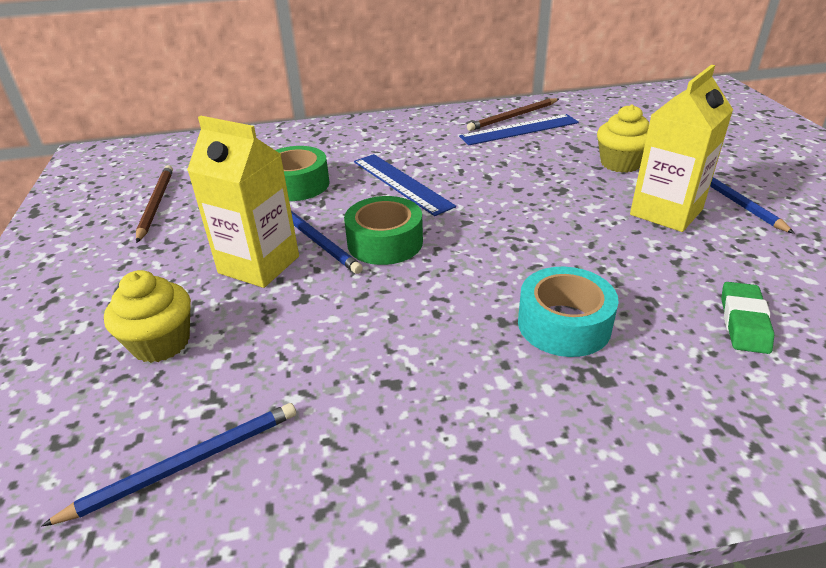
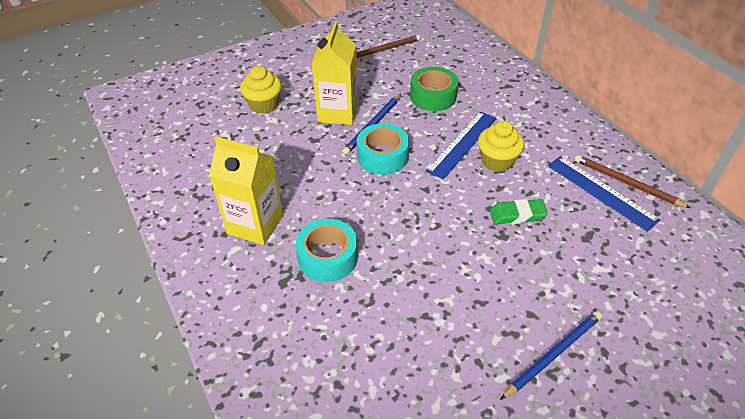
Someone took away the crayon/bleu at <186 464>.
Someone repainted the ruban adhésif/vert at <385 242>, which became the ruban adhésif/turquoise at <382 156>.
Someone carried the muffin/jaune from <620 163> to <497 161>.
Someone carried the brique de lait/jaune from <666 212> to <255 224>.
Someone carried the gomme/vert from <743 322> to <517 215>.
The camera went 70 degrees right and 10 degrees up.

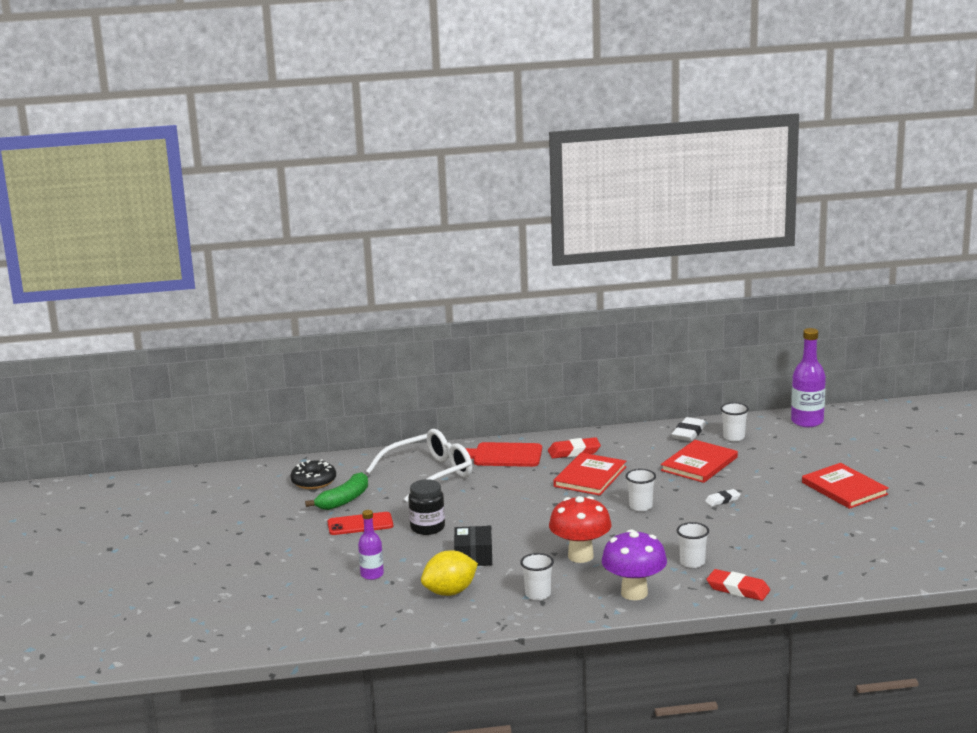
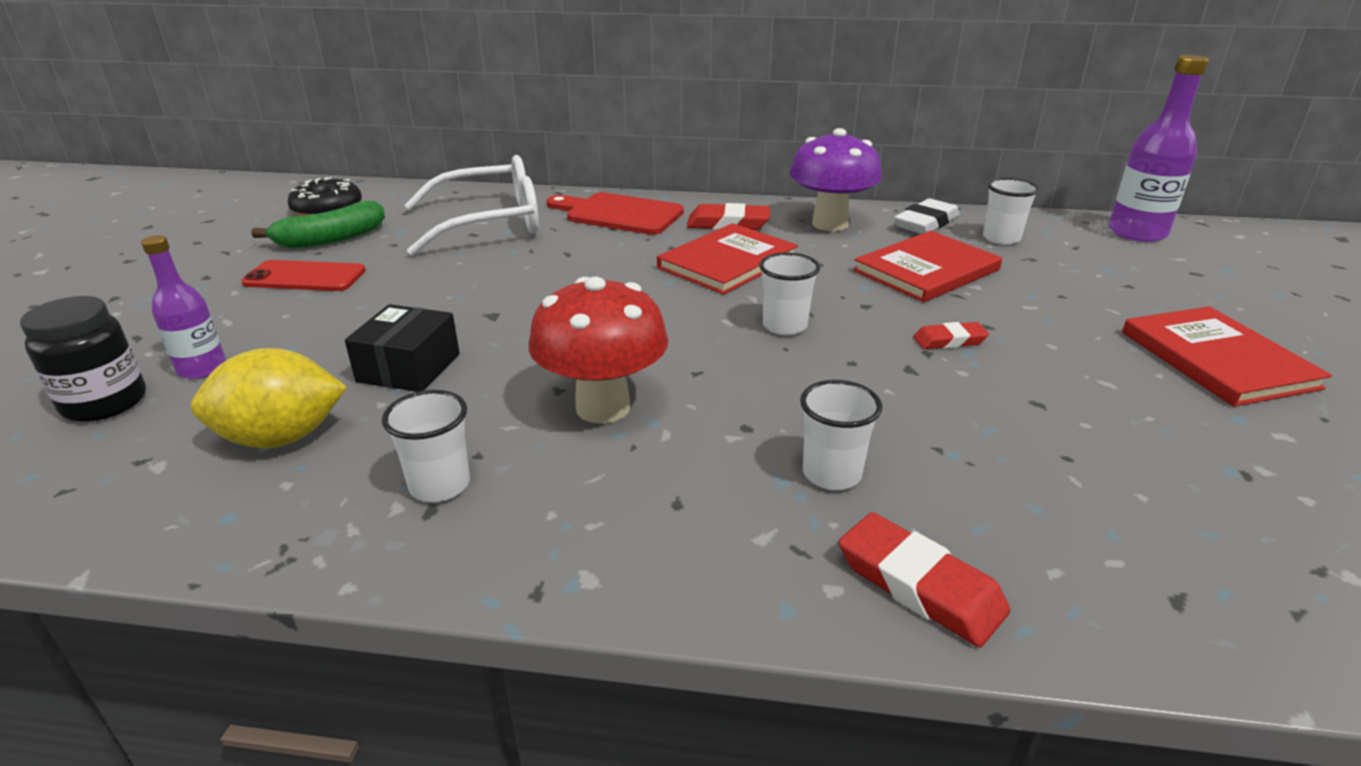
Someone carried the bocal/noir from <427 528> to <105 403>.
Someone carried the champignon/violet from <634 593> to <830 224>.
Someone repainted the gomme/blanc at <722 500>, which became the gomme/rouge at <949 340>.
The camera went 15 degrees right and 10 degrees up.

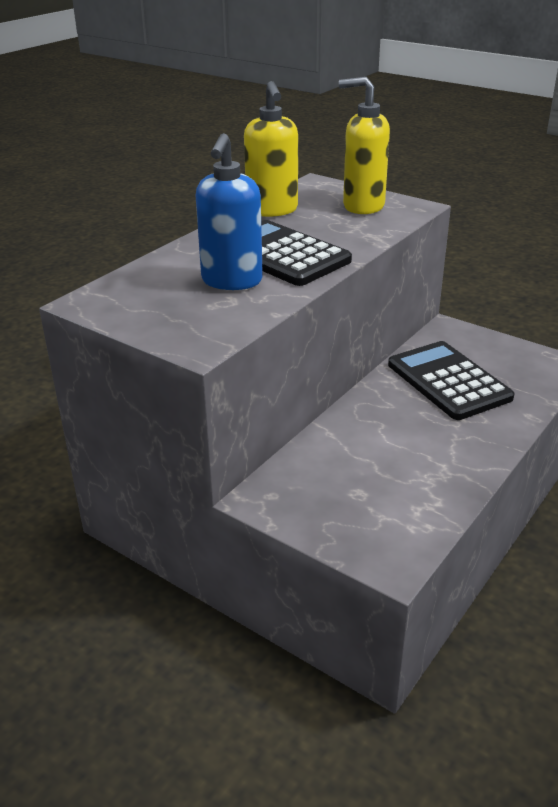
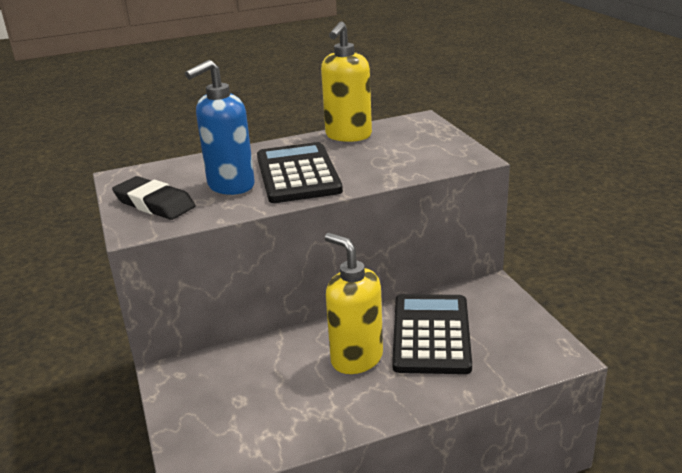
Someone carried the distributeur de savon/jaune from <363 206> to <356 358>.
Someone put down the gomme/noir at <154 204>.
The camera went 35 degrees right and 5 degrees down.

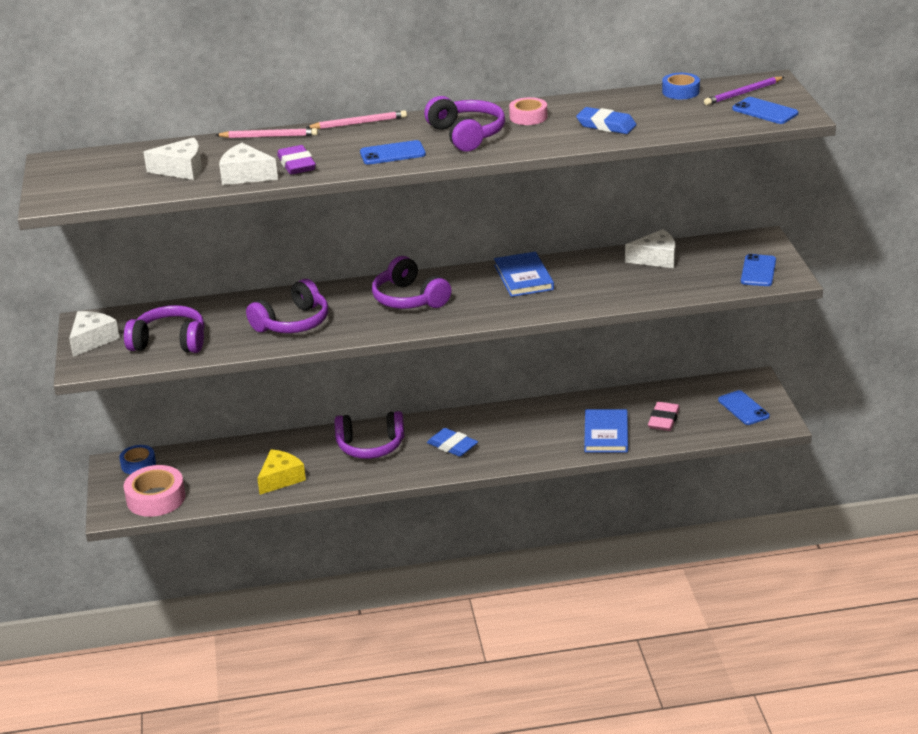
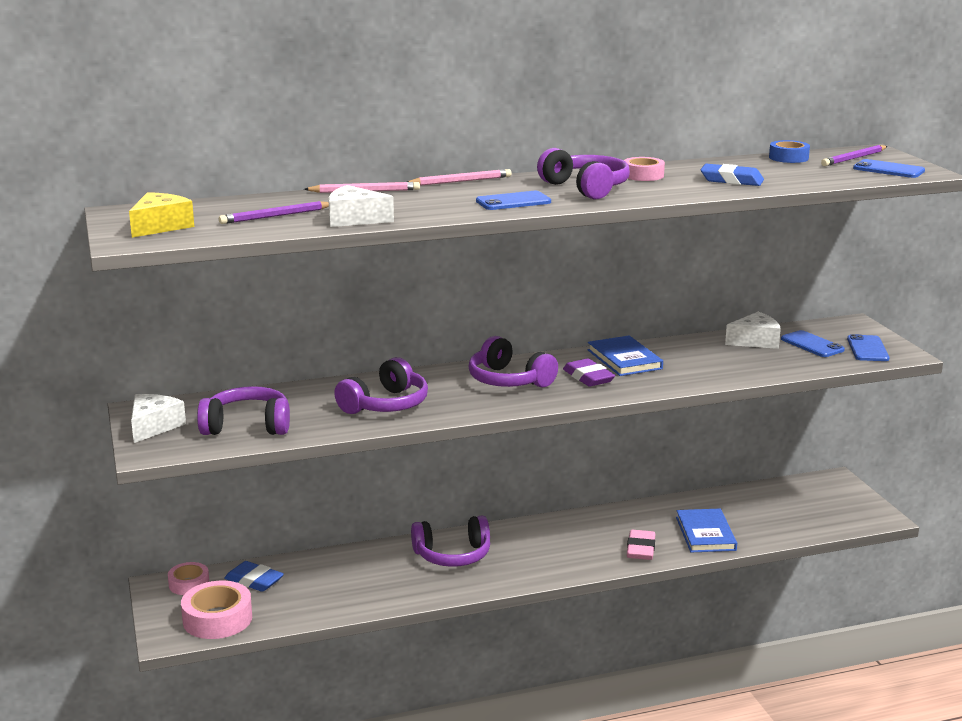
Someone repainted the ruban adhésif/bleu at <138 464>, which became the ruban adhésif/rose at <189 584>.
Someone swapped the fromage/blanc at <181 169> for the crayon/violet at <276 216>.
Someone carried the fromage/jaune from <281 479> to <160 226>.
Someone carried the gomme/violet from <296 164> to <588 377>.
Someone carried the gomme/bleu from <452 446> to <254 581>.
Someone carried the gomme/rose from <663 420> to <640 549>.
Someone carried the téléphone/bleu from <743 408> to <812 344>.
The camera went 10 degrees left and 10 degrees down.

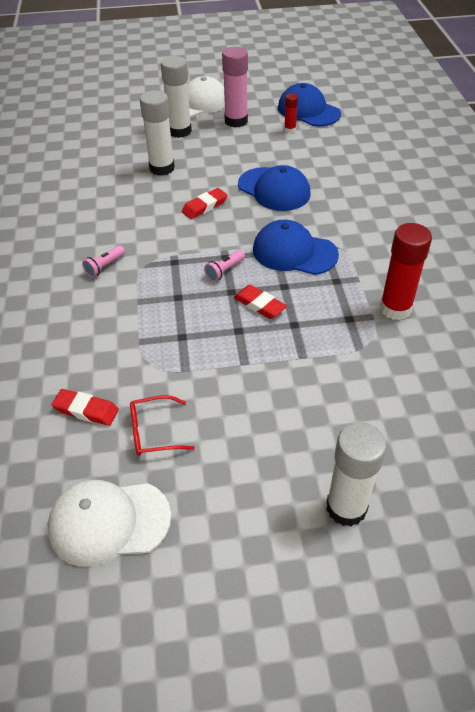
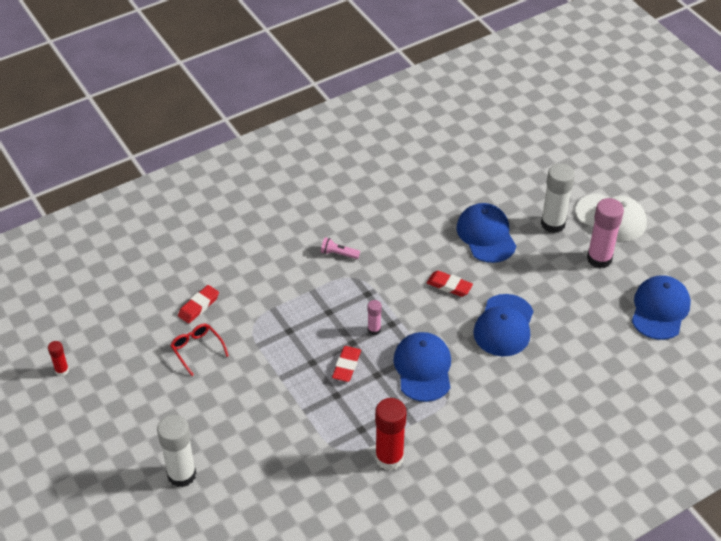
Someone took away the casquette/blanc at <109 522>.
Someone rotated the gomme/rouge at <86 410> by 45 degrees clockwise.
Someone swapped the bâton de colle/blanc at <162 168> for the casquette/bleu at <486 235>.
Someone swapped the lampe de poche/rose at <224 271> for the bâton de colle/rose at <374 329>.
Someone carried the bâton de colle/rouge from <290 130> to <62 370>.
The camera went 65 degrees right and 0 degrees up.

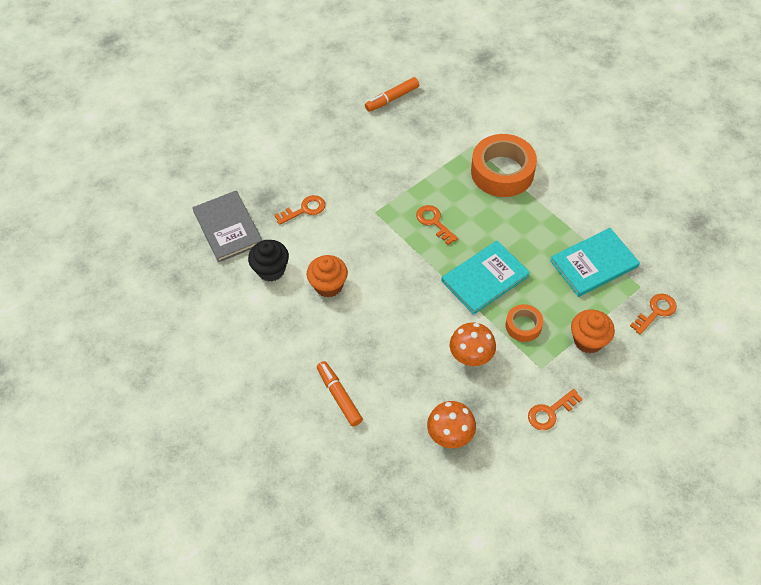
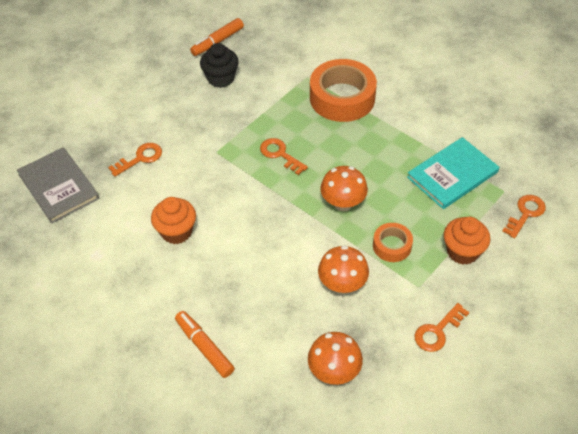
Someone carried the muffin/noir from <271 270> to <221 78>.
Someone swapped the livre/turquoise at <485 278> for the champignon/orange at <343 203>.
The camera went 10 degrees left and 5 degrees down.

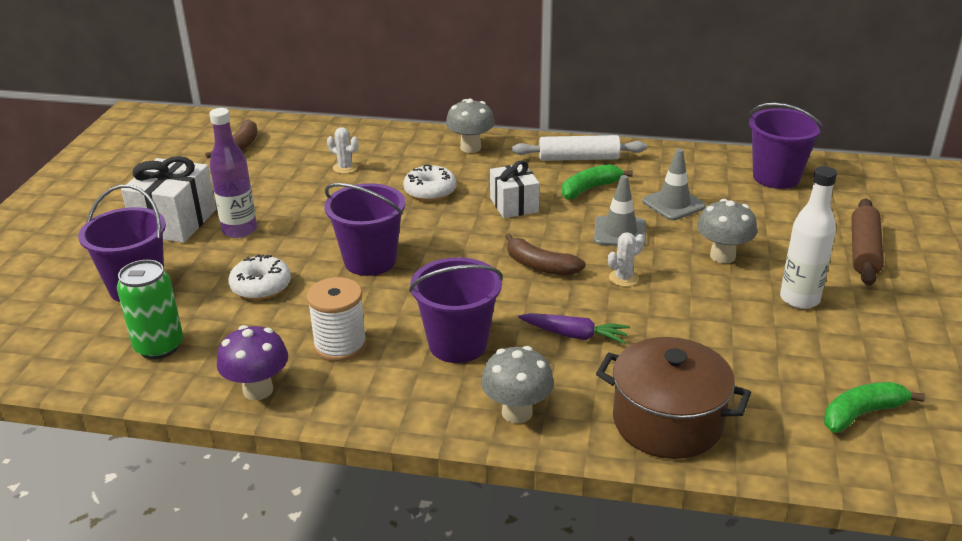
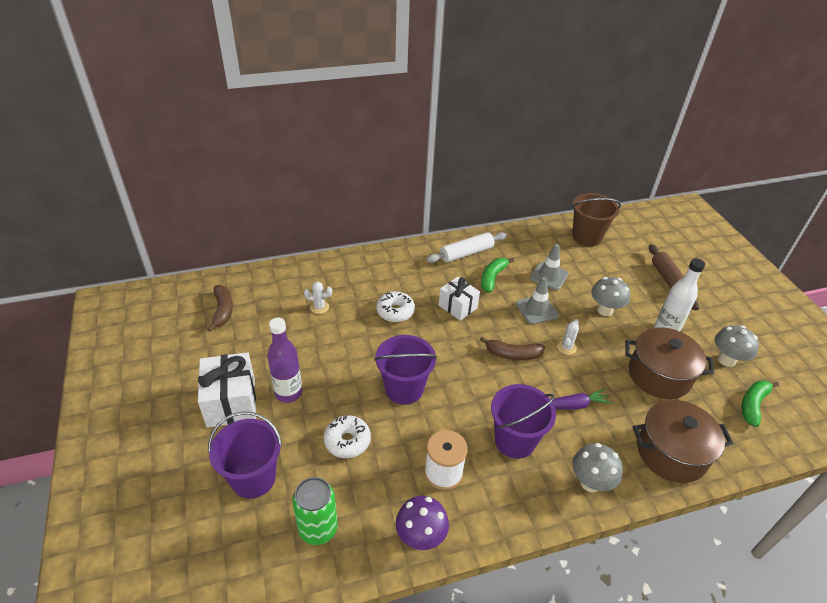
Someone carried the champignon/gris from <470 148> to <726 360>.
Someone repainted the seau/violet at <776 177>, which became the seau/marron at <586 237>.
Someone put down the marmite/marron at <659 375>.
The camera went 30 degrees left and 10 degrees up.

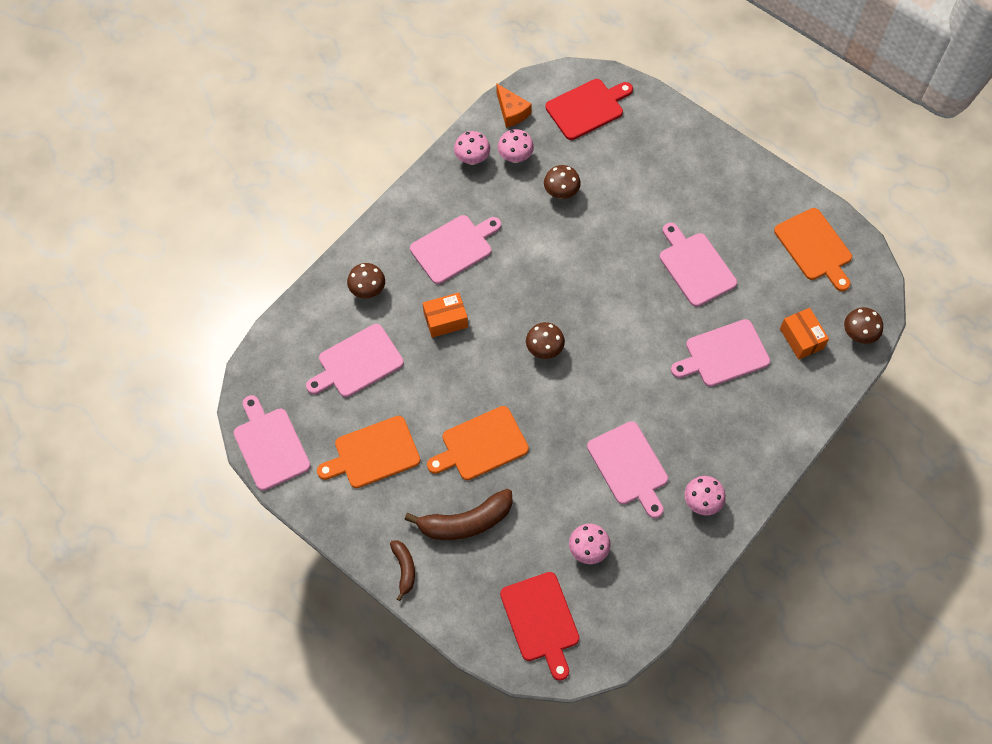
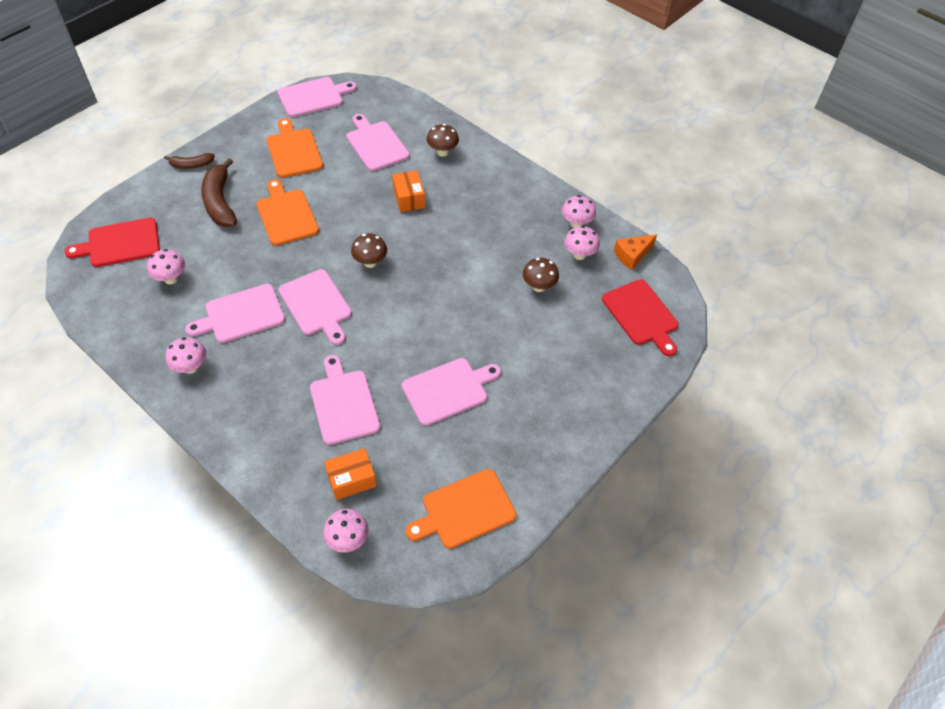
Someone carried the planche à découper/rose from <454 247> to <317 305>.
Someone repainted the champignon/marron at <858 335>, which became the champignon/rose at <348 539>.
The camera went 90 degrees right and 10 degrees down.

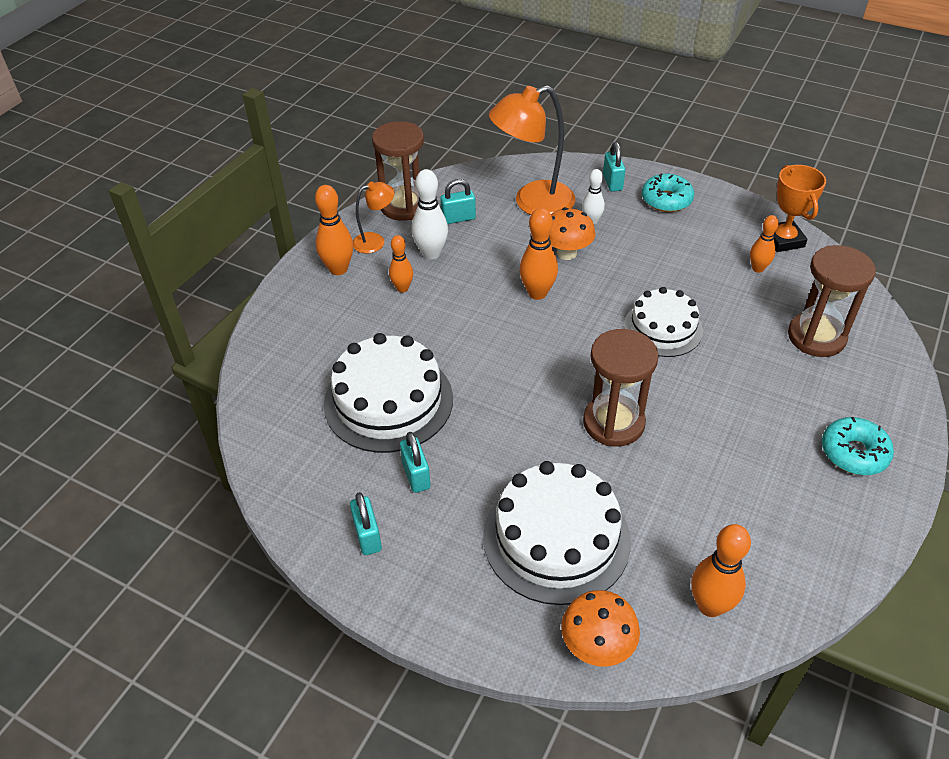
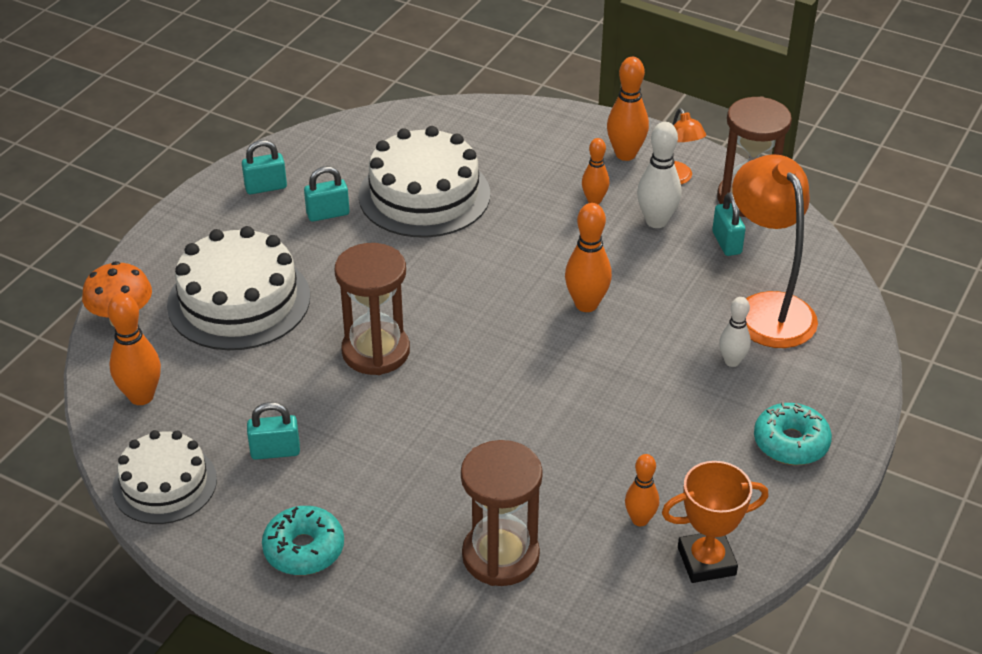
Someone took away the champignon/orange at <566 253>.
Someone carried the cadenas/turquoise from <612 182> to <275 451>.
Someone carried the gâteau/blanc from <663 328> to <164 484>.
The camera went 90 degrees right and 5 degrees down.

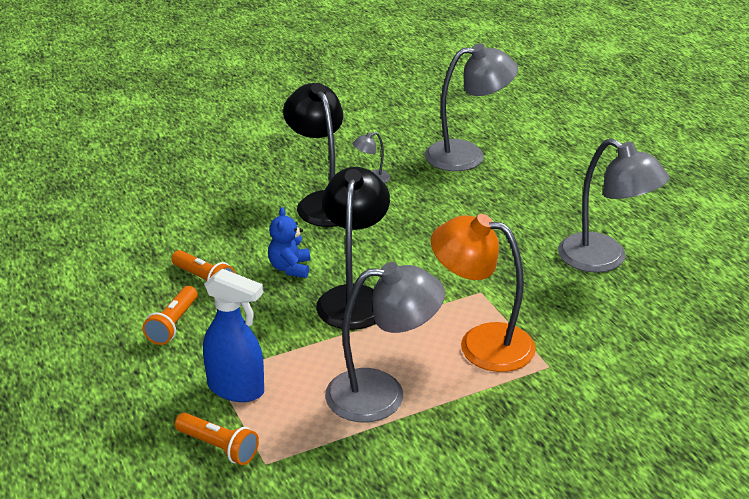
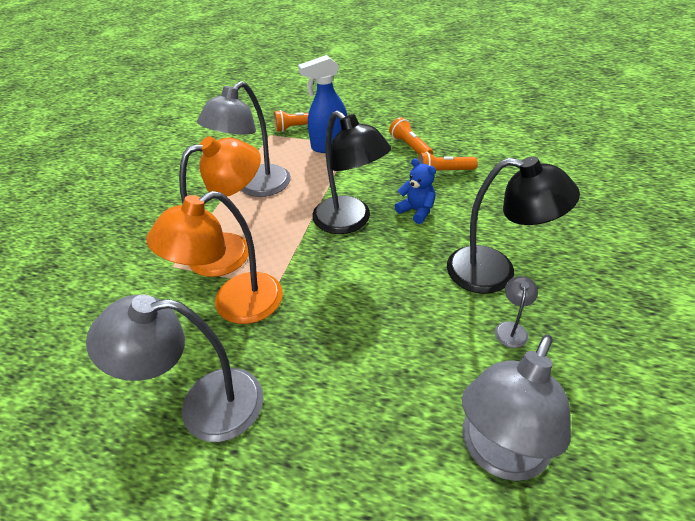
Someone put down the lampe/orange at <235 305>.
The camera went 135 degrees right and 10 degrees up.

